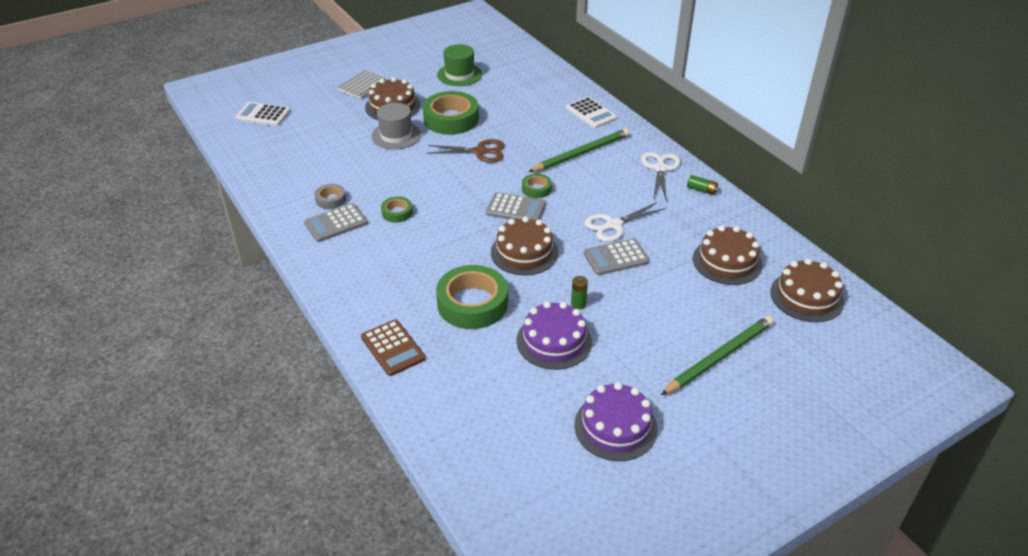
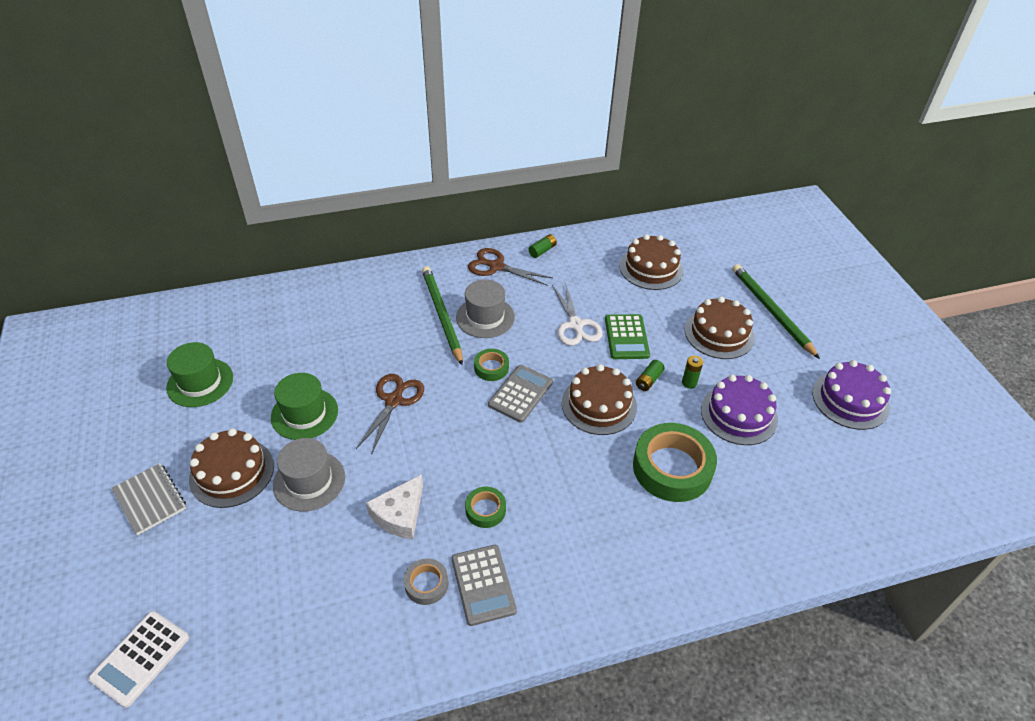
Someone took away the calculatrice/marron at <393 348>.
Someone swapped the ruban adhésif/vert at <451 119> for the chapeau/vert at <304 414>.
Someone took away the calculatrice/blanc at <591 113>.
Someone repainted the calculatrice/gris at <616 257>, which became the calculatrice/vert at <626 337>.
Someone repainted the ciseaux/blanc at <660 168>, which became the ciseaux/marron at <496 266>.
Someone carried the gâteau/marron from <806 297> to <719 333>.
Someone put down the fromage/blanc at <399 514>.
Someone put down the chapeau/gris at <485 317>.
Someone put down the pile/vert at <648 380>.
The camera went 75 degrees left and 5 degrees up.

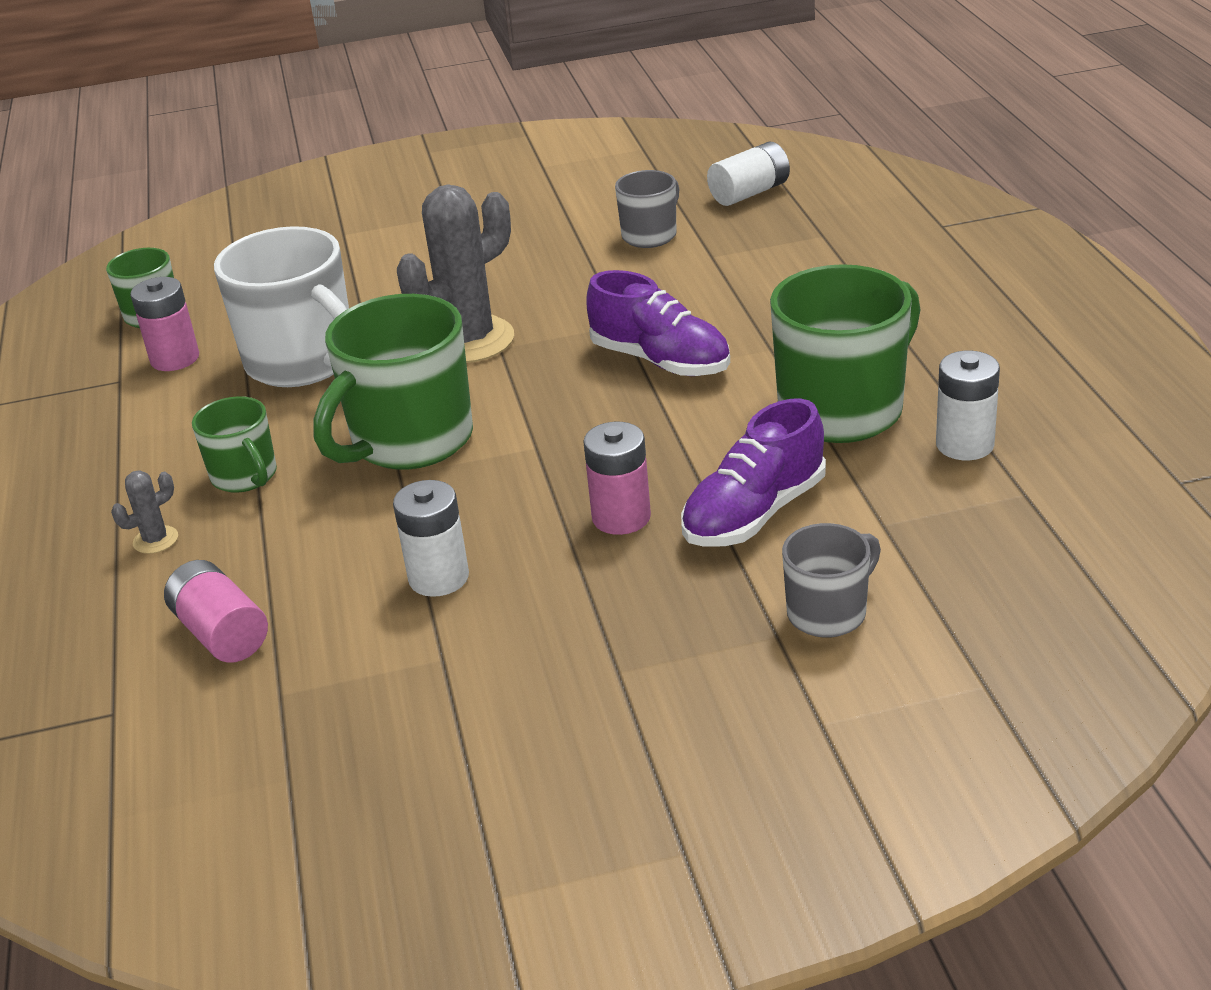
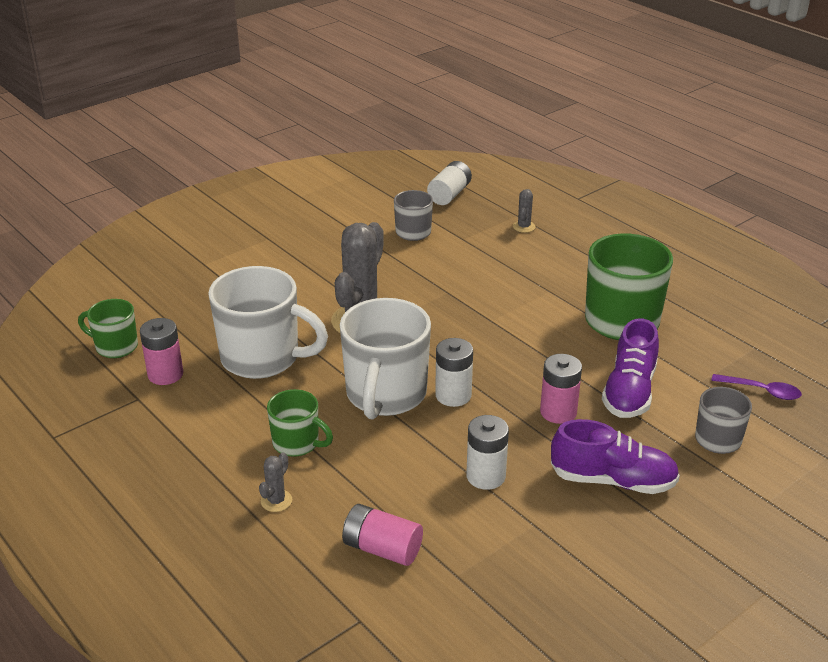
Someone repainted the tasse/vert at <410 441>, which became the tasse/blanc at <385 395>.
Someone carried the chaussure/violet from <660 361> to <612 480>.
Someone carried the pile/blanc from <964 445> to <453 395>.
Someone put down the cactus/gris at <524 227>.
Someone put down the cuillère/violet at <762 391>.
The camera went 30 degrees left and 0 degrees up.

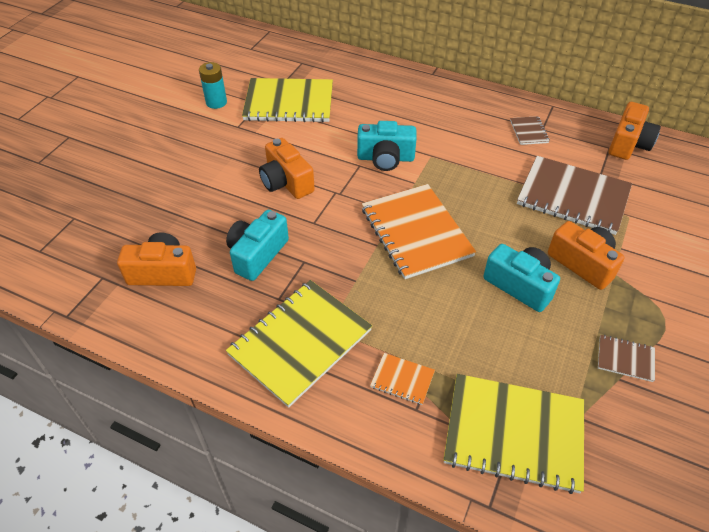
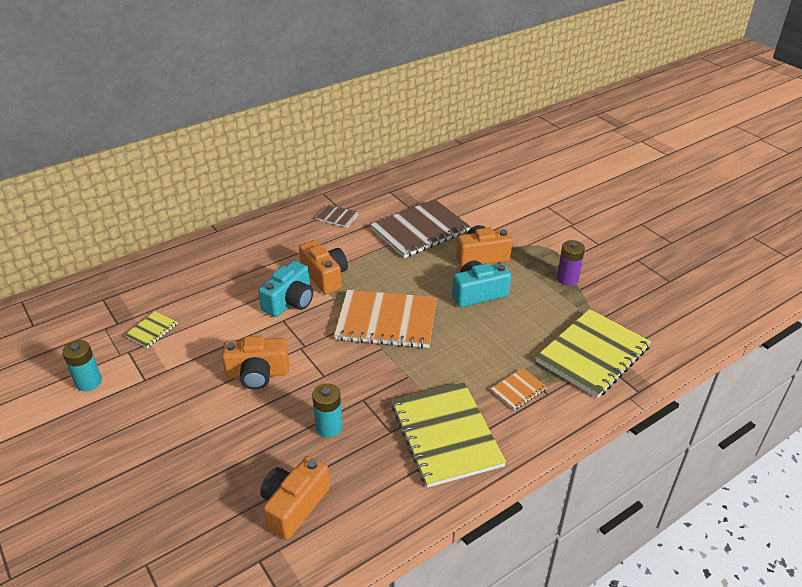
Someone swapped the appareil photo/turquoise at <257 254> for the pile/turquoise at <329 427>.
Someone scaled the carnet/jaune at <289 102> by 0.44.
Someone swapped the carnet/marron at <625 359> for the pile/violet at <567 279>.
Someone carried the appareil photo/orange from <628 144> to <325 276>.
The camera went 60 degrees left and 10 degrees down.

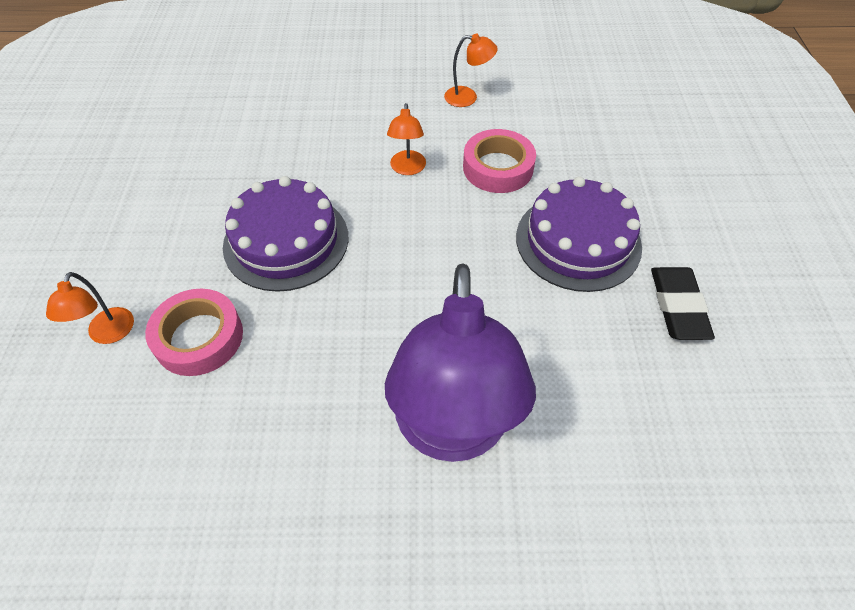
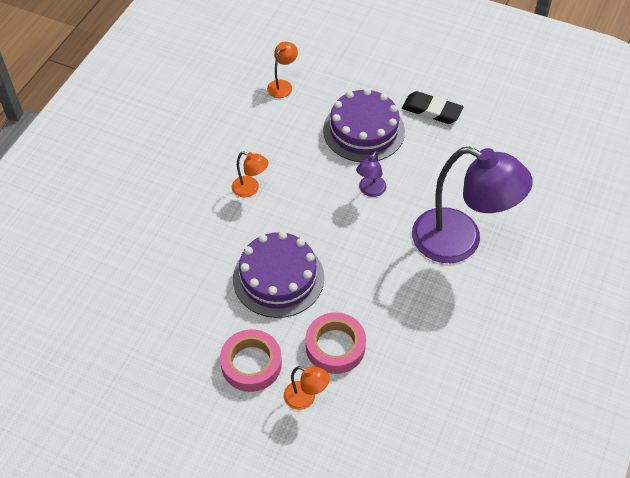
Someone carried the lampe/orange from <468 97> to <282 85>.
Someone carried the ruban adhésif/rose from <498 168> to <251 364>.
Someone put down the lampe/violet at <370 191>.
The camera went 65 degrees left and 0 degrees up.

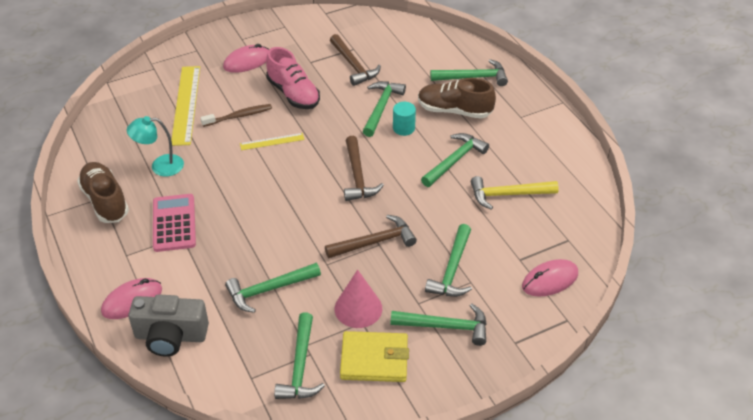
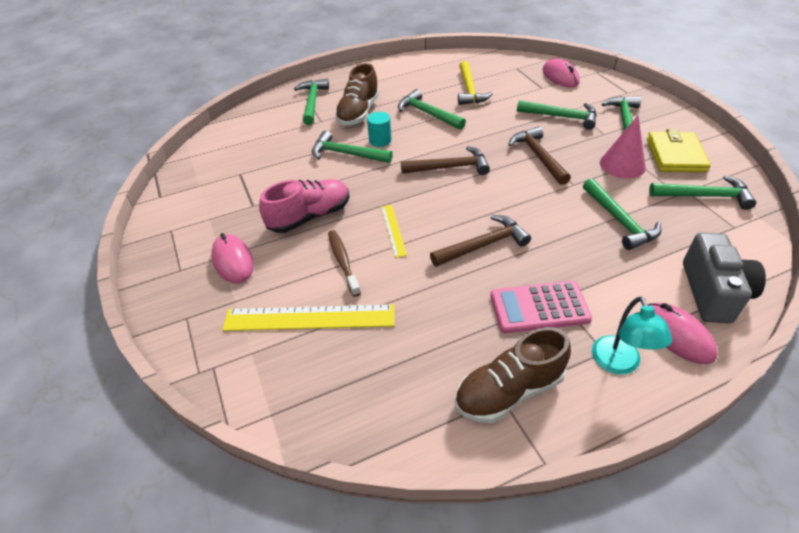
Someone carried the lampe/turquoise from <160 166> to <619 364>.
Someone carried the marteau/marron from <353 65> to <483 245>.
The camera went 85 degrees left and 0 degrees up.

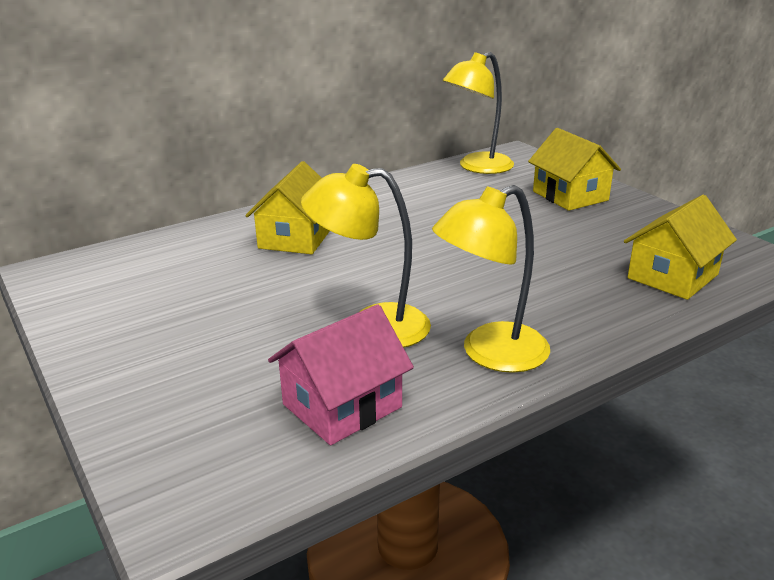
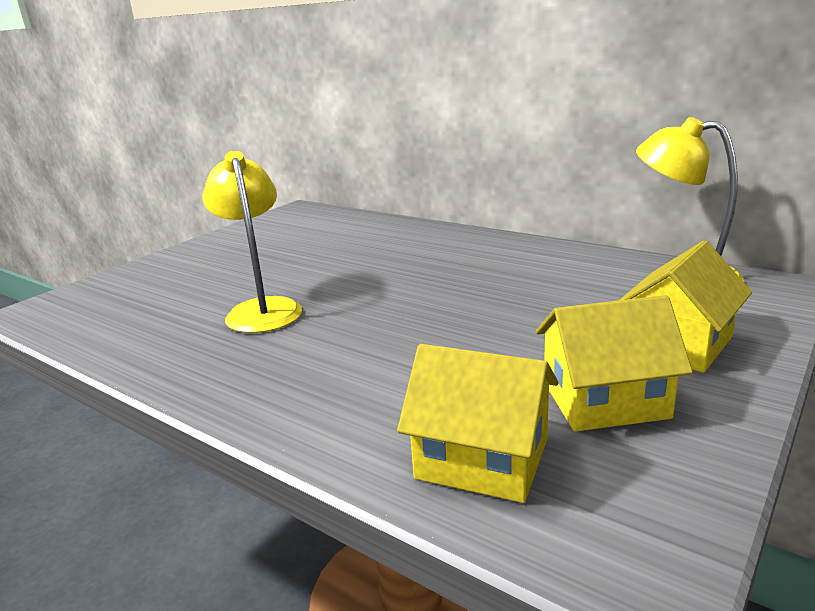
Someone carried the maison/jaune from <296 238> to <605 400>.
Someone took away the maison/rose at <342 406>.
Someone took away the lampe/jaune at <490 354>.
The camera went 70 degrees right and 5 degrees down.

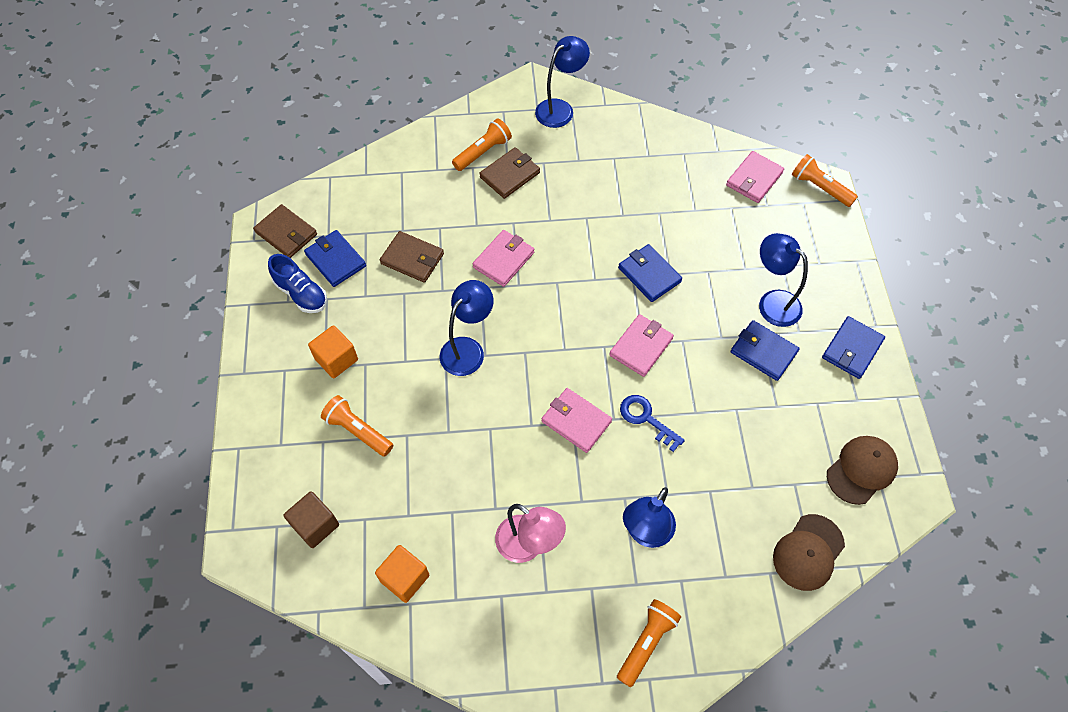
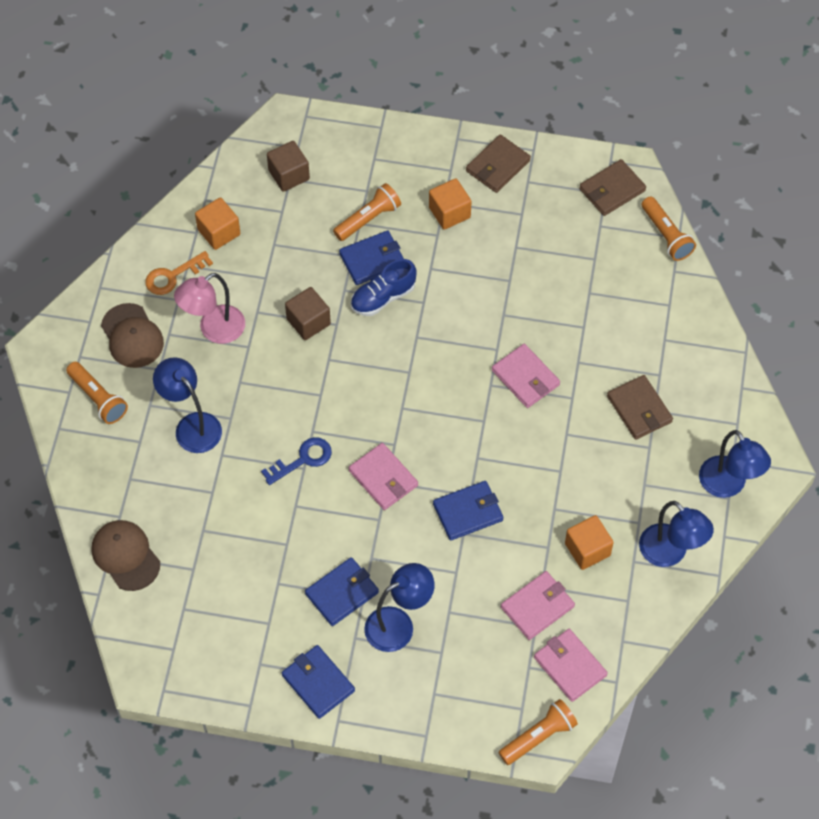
Someone carried the chaussure/bleu from <301 293> to <383 297>.
Someone carried the portefeuille/bleu from <335 260> to <372 260>.
Someone carried the portefeuille/marron from <412 259> to <497 166>.
Someone carried the lampe/bleu from <468 349> to <670 553>.
Someone carried the lampe de poche/orange from <483 152> to <666 235>.
Someone carried the portefeuille/rose from <576 421> to <537 607>.
Someone carried the casquette/marron from <861 470> to <132 336>.
Someone put down the clé/orange at <173 276>.
Someone put down the cube/marron at <308 322>.
Someone put down the cube/orange at <587 549>.
The camera went 105 degrees right and 0 degrees up.

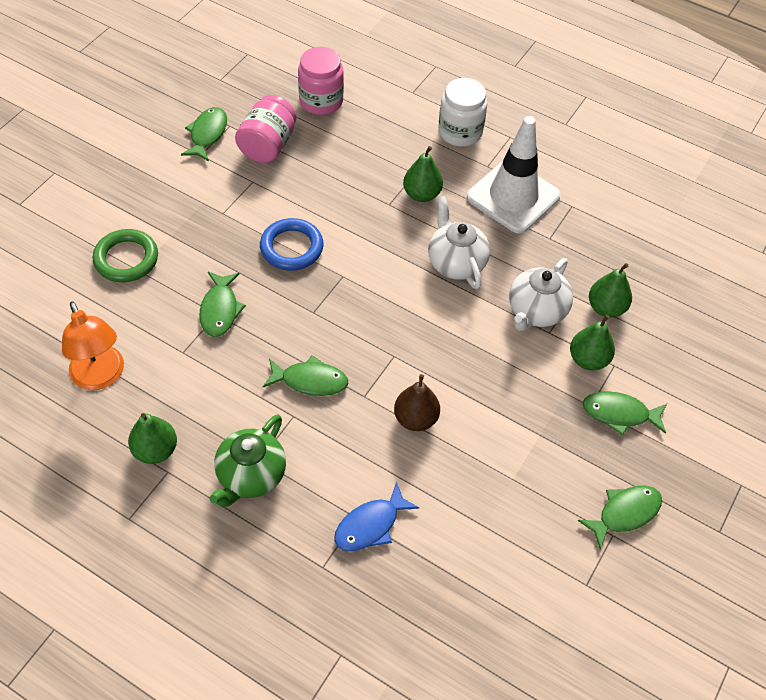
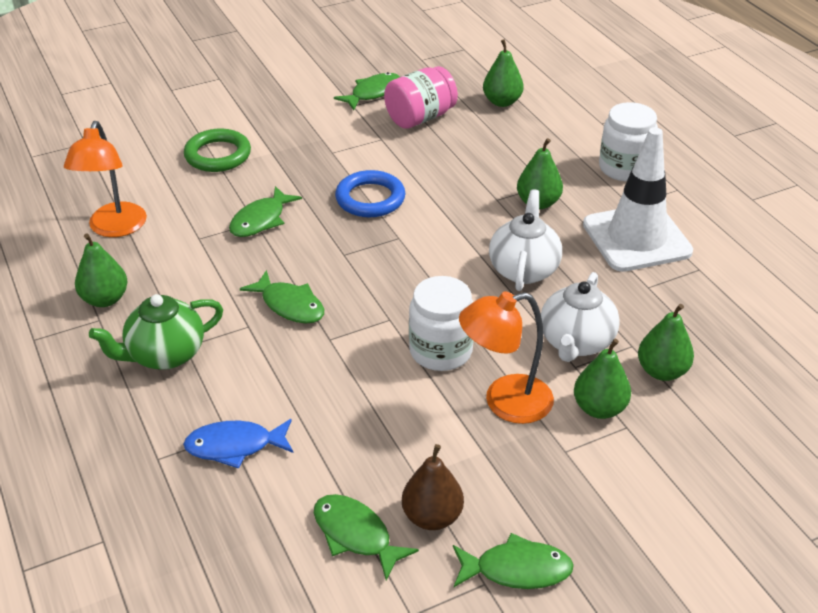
Someone swapped the bocal/rose at <321 101> for the poire/vert at <502 102>.
Someone carried the poire/marron from <416 418> to <432 517>.
Someone rotated the théière/blanc at <536 311> by 45 degrees counterclockwise.
Someone carried the poisson/vert from <619 414> to <356 535>.
Someone put down the bocal/blanc at <440 351>.
Someone put down the lampe/orange at <505 402>.
The camera went 35 degrees right and 15 degrees down.

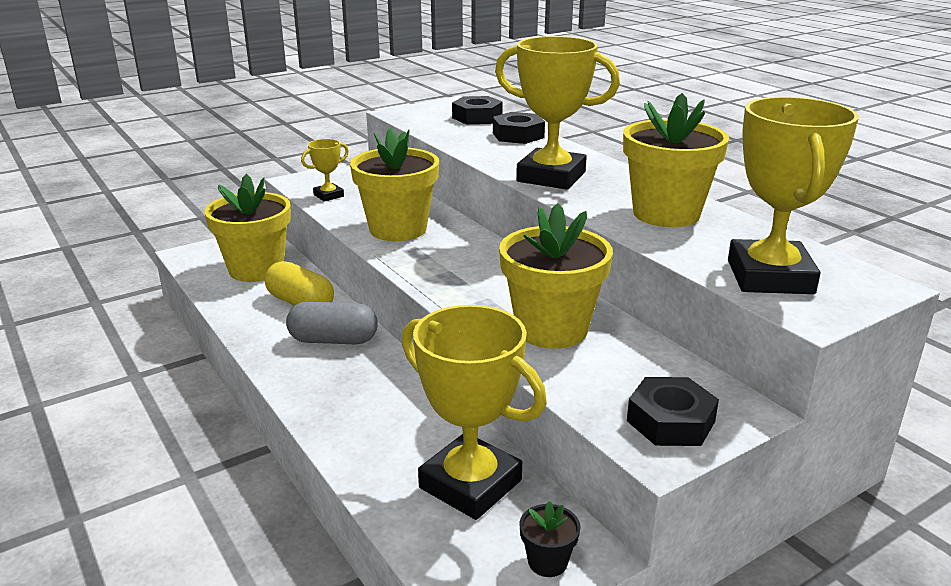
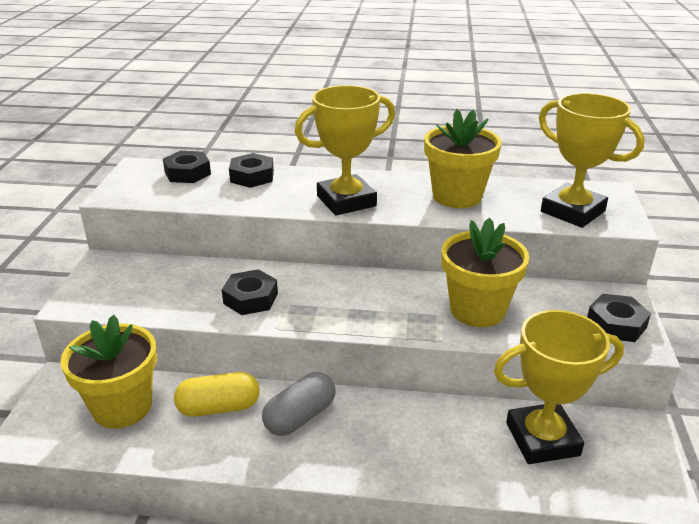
Someone took away the trophée/jaune at <328 195>.
Someone swapped the pot de fleurs/jaune at <398 229> for the écrou/noir at <250 298>.
Someone took away the pot de fleurs/noir at <547 562>.
The camera went 50 degrees left and 5 degrees up.

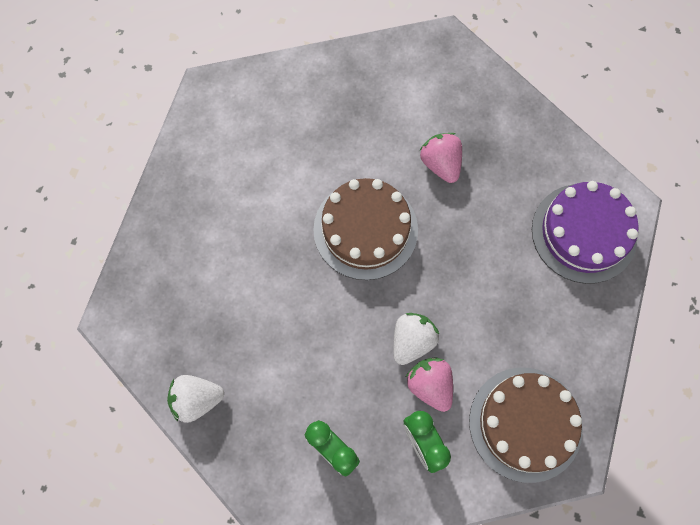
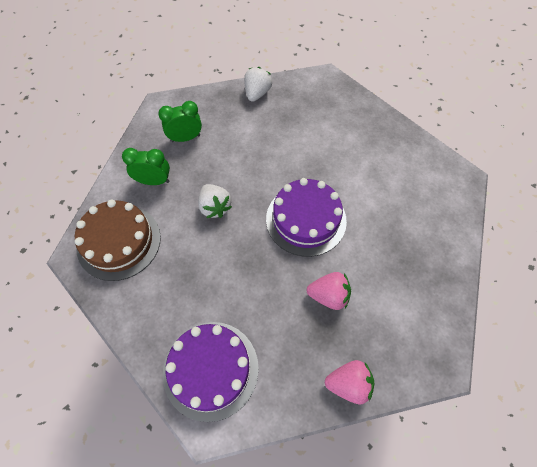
Someone repainted the gâteau/marron at <365 229>, which became the gâteau/violet at <306 219>.
Someone carried the fraise/rose from <430 385> to <348 384>.
The camera went 120 degrees right and 10 degrees down.

